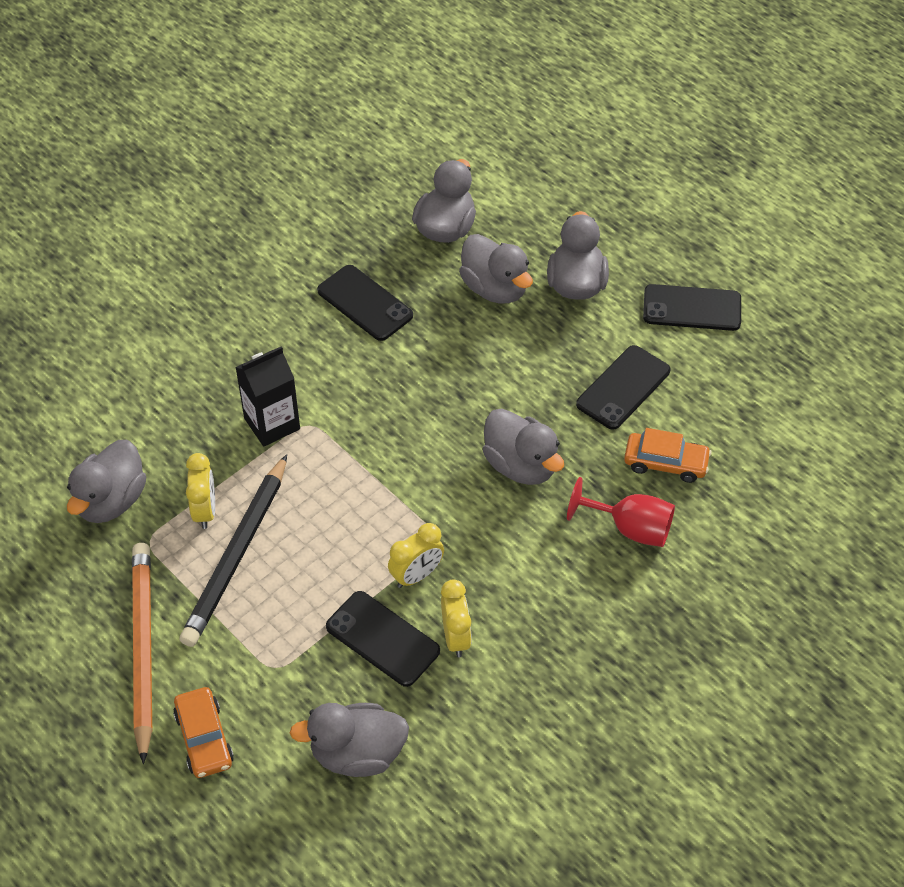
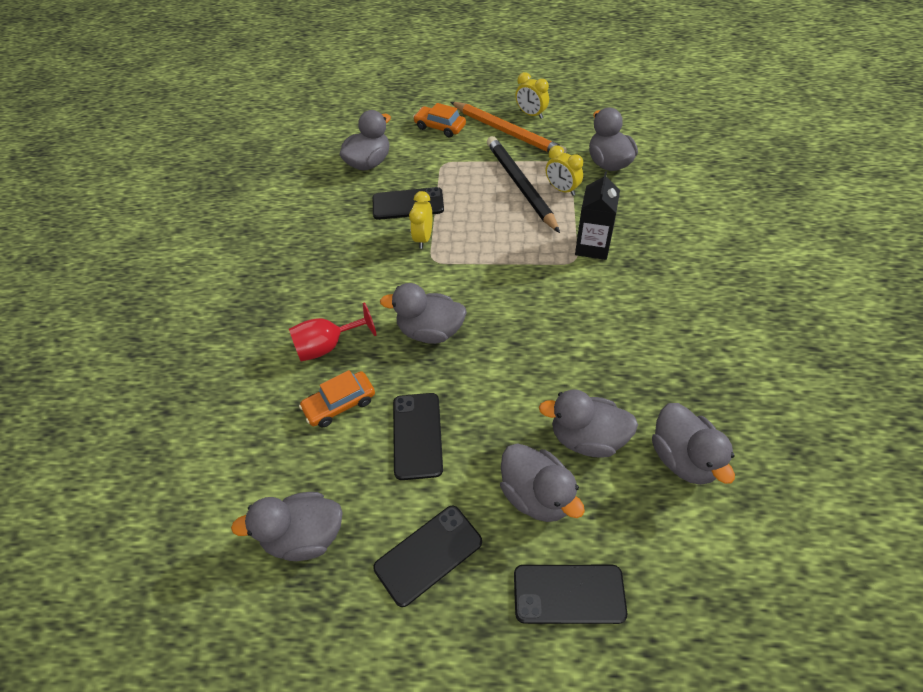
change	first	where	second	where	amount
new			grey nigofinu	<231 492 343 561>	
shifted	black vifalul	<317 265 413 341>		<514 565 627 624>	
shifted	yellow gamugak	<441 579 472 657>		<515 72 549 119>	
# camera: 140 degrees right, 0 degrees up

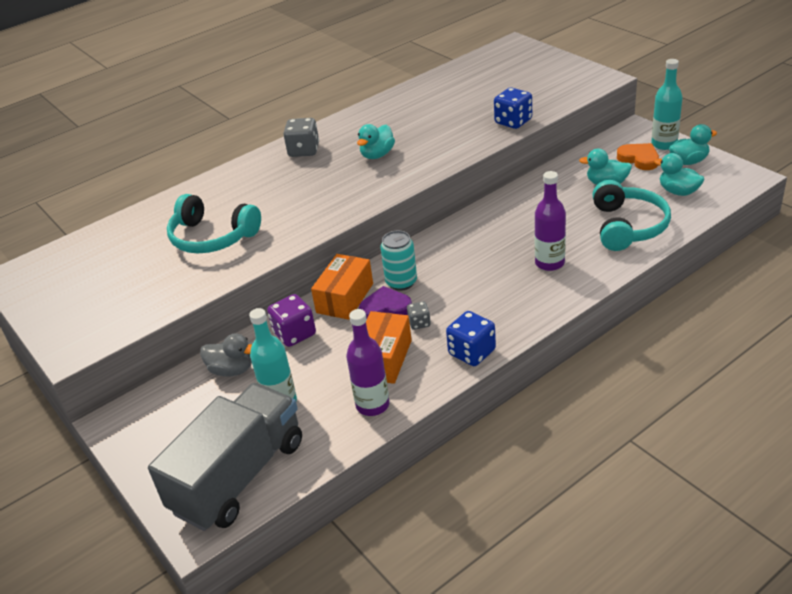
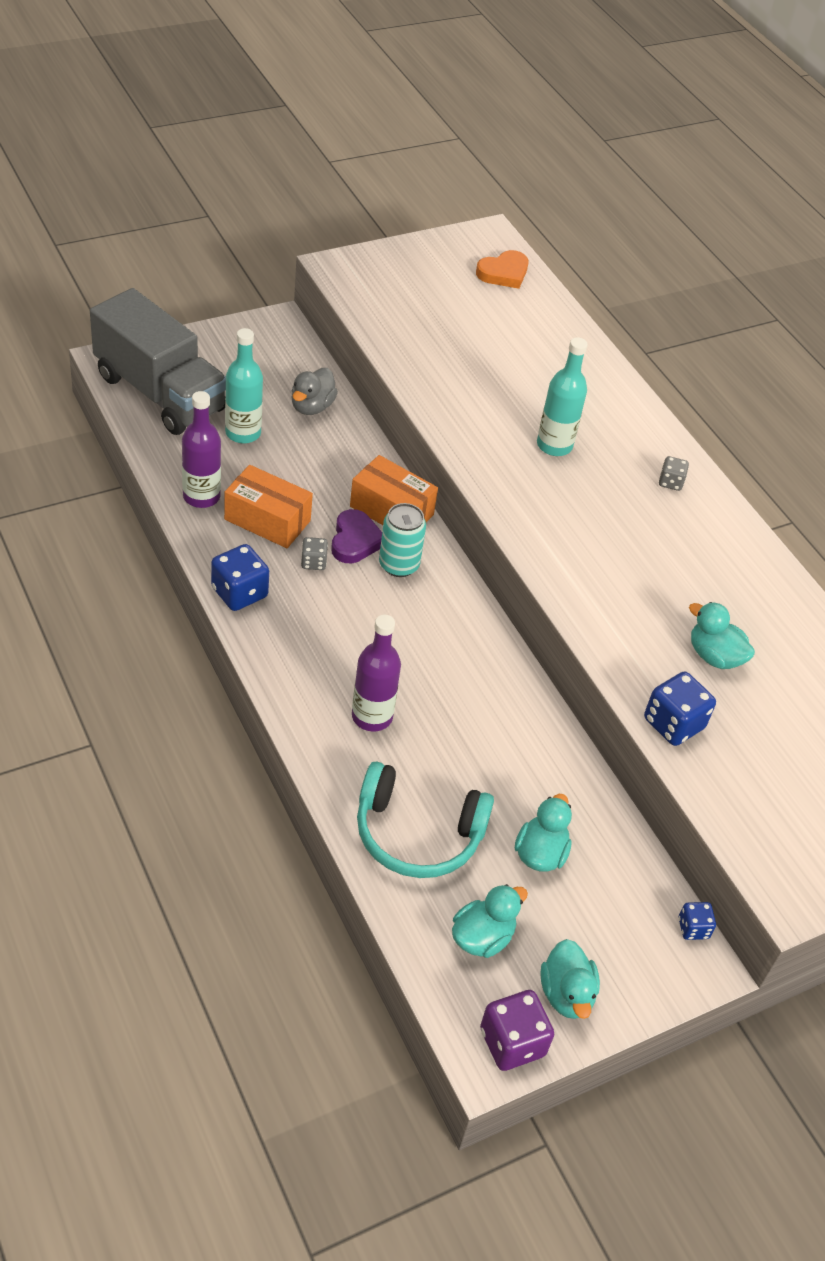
change	first	where	second	where	amount
shifted	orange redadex	<617 143 659 170>		<476 250 529 289>	
shifted	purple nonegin	<267 294 316 347>		<480 990 554 1071>	
shifted	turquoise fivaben	<651 59 683 150>		<537 337 588 456>	
scaled	grey nonegin	<283 118 319 157>		<659 456 689 491>	x0.56
new			blue nonegin	<679 902 716 940>	
shifted	turquoise nigofinu	<357 124 395 159>		<689 602 755 669>	
gone	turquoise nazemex	<167 194 261 253>			
# camera: 90 degrees right, 10 degrees up

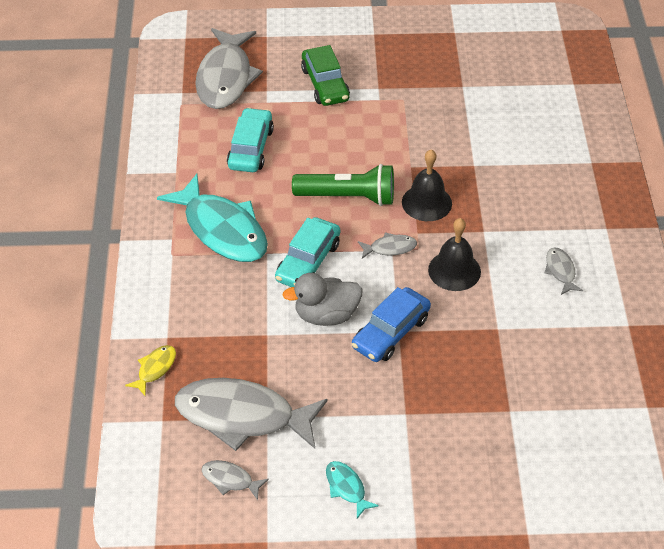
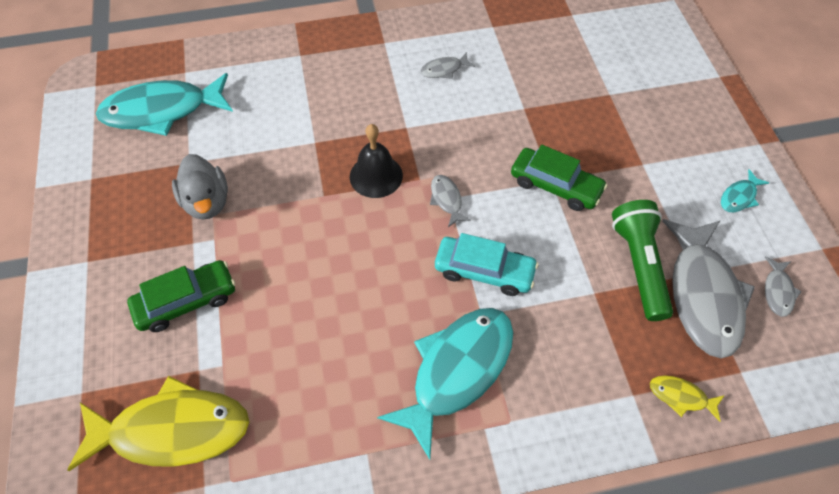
change	first	where	second	where	amount
repainted	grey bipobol	<195 28 263 109>	yellow bipobol	<67 376 250 471>	
new			turquoise bipobol	<96 73 233 136>	
shifted	grey nigofinu	<282 273 363 326>		<172 154 228 220>	
repainted	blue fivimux	<352 287 431 362>	green fivimux	<511 145 608 211>	
shifted	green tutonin	<292 164 394 206>		<612 200 673 321>	
gone	turquoise fivimux	<227 108 274 172>			
gone	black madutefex	<428 218 481 291>			
# camera: 100 degrees left, 10 degrees up

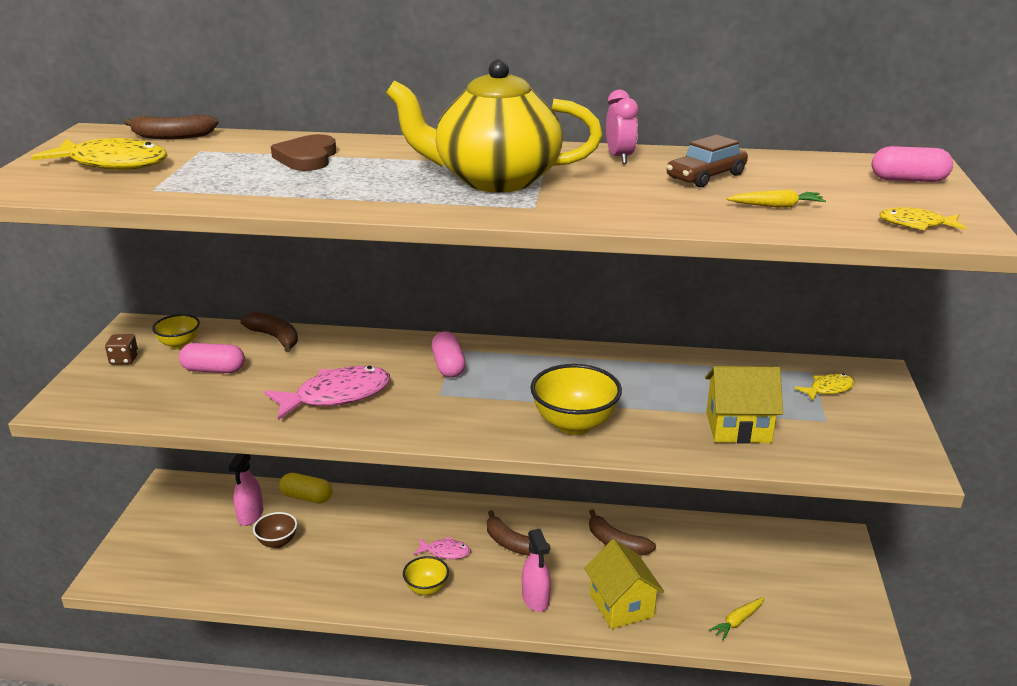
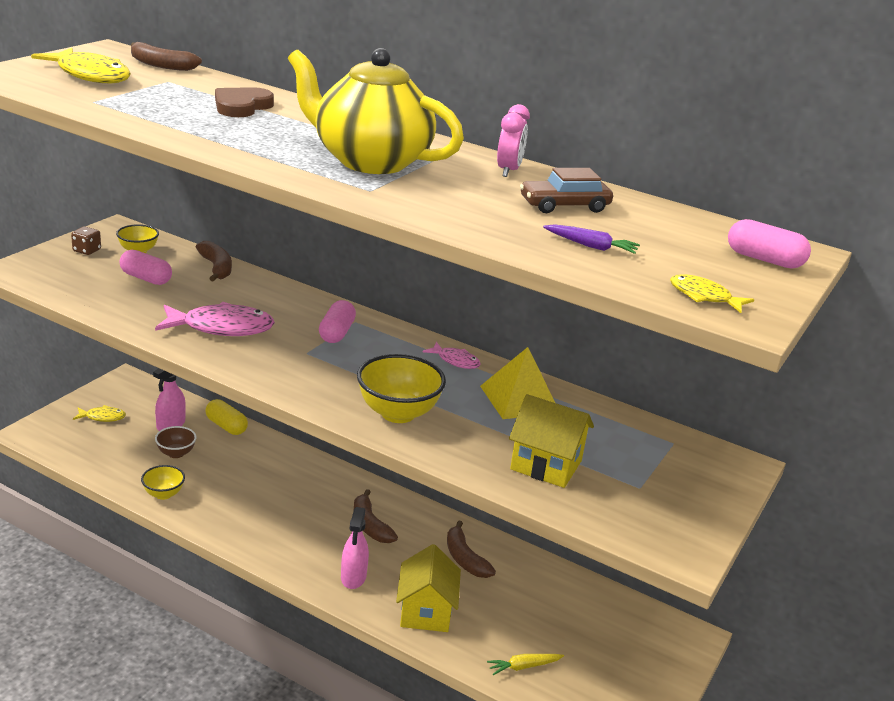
change	first	where	second	where	amount
shifted	yellow bipobol	<795 374 855 401>		<73 405 126 422>	
shifted	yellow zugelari	<403 556 449 595>		<141 465 185 500>	
shifted	pink bipobol	<413 536 471 559>		<423 342 481 369>	
new			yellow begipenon	<480 347 555 419>	
repainted	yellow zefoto	<727 189 826 207>	purple zefoto	<543 224 640 254>	
# camera: 20 degrees right, 0 degrees up

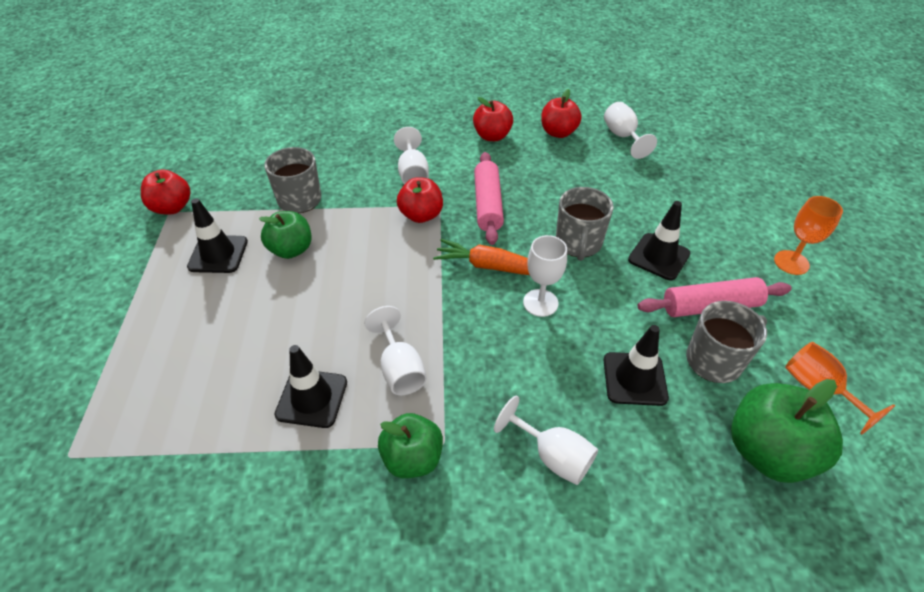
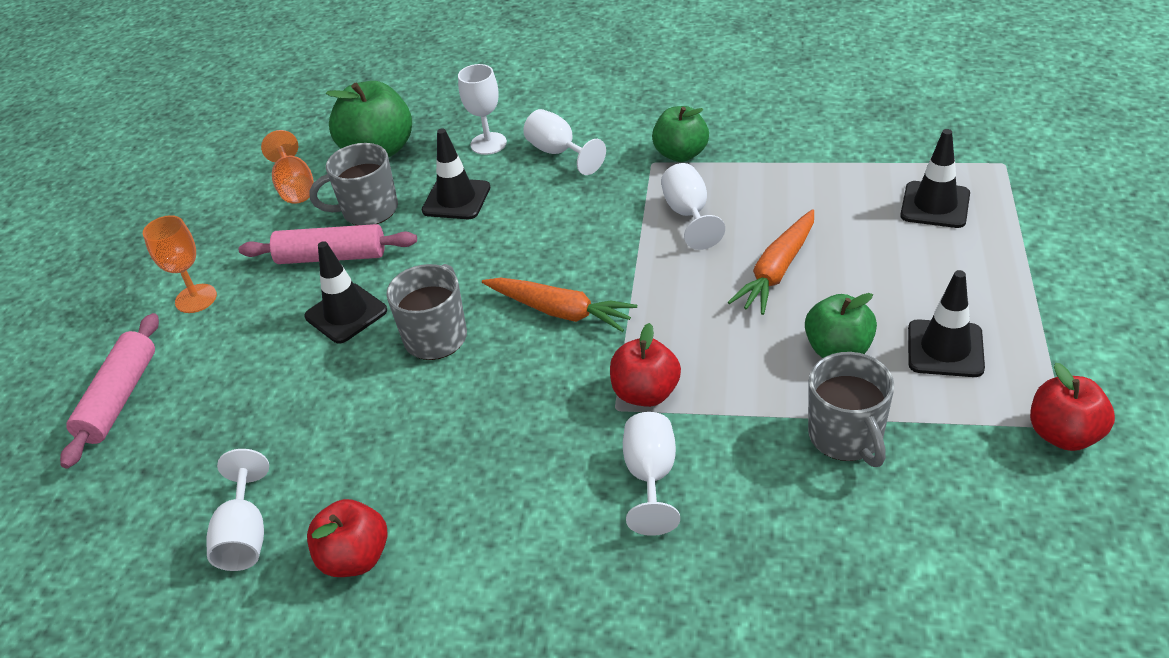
change	first	where	second	where	amount
shifted	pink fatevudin	<474 152 504 245>		<60 313 159 469>	
shifted	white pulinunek	<523 235 567 317>		<458 64 507 155>	
new			orange zefoto	<728 209 814 315>	
shifted	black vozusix	<274 345 347 428>		<900 129 970 228>	
gone	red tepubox	<473 97 513 141>			
# camera: 165 degrees left, 5 degrees down

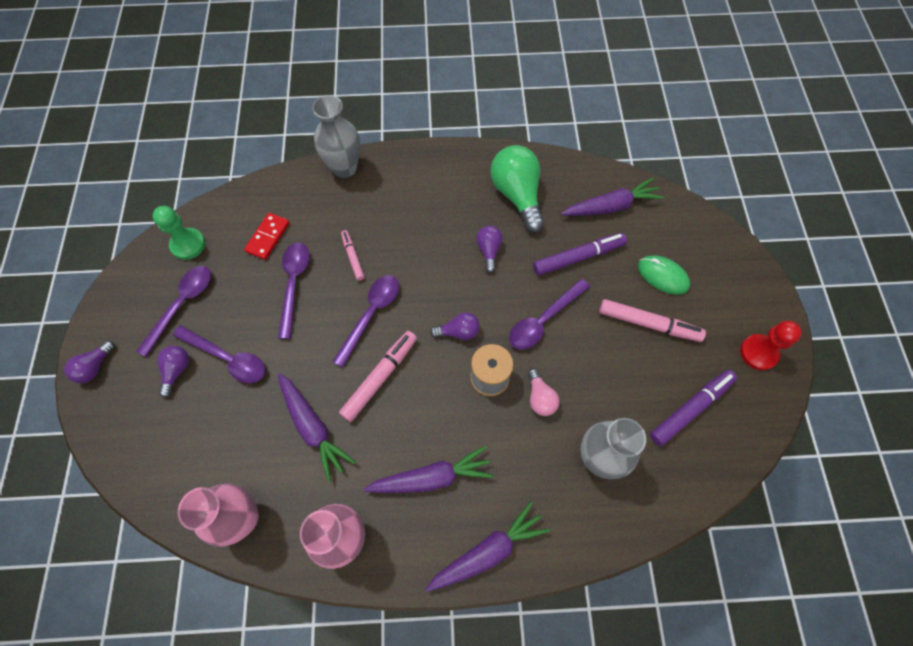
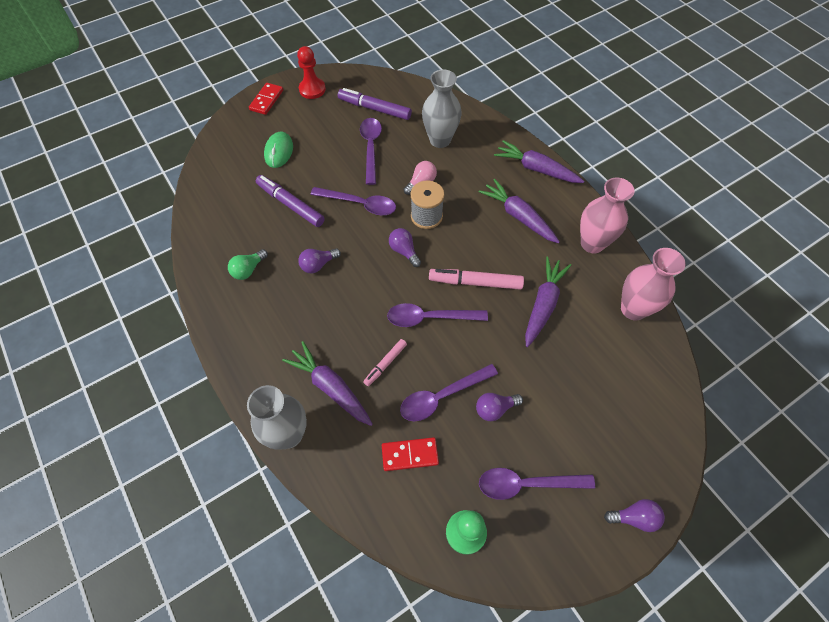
change	first	where	second	where	amount
scaled	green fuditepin	<491 145 544 233>		<228 249 268 280>	x0.51
new			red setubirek	<249 83 283 115>	
shifted	purple zefoto	<561 178 664 216>		<282 341 373 426>	
shifted	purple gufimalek	<173 325 265 383>		<360 118 382 185>	
shifted	purple fuditepin	<157 346 189 398>		<476 393 523 421>	
gone	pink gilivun	<599 299 706 342>			
# camera: 120 degrees left, 5 degrees down

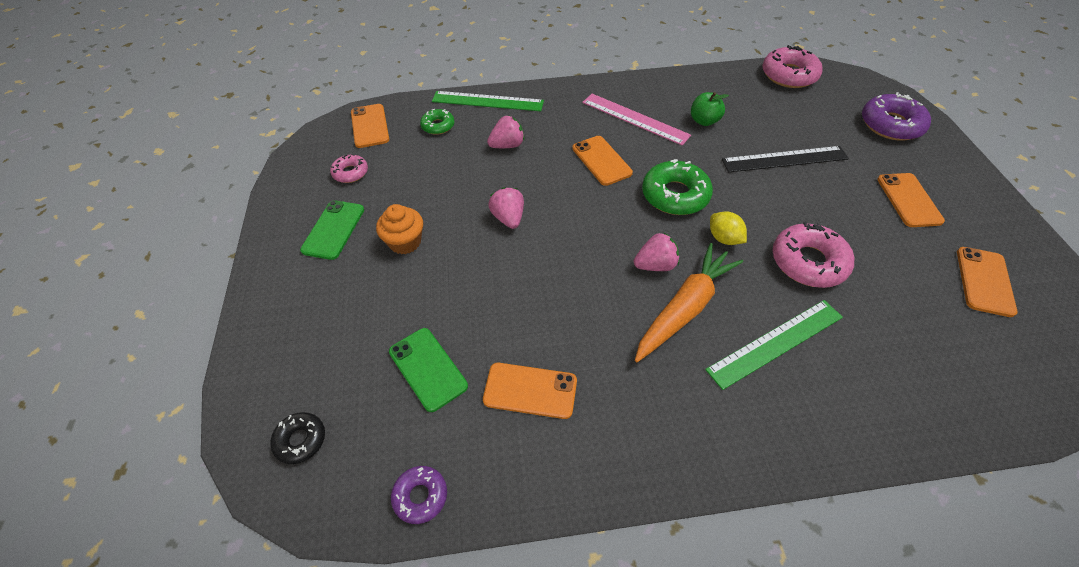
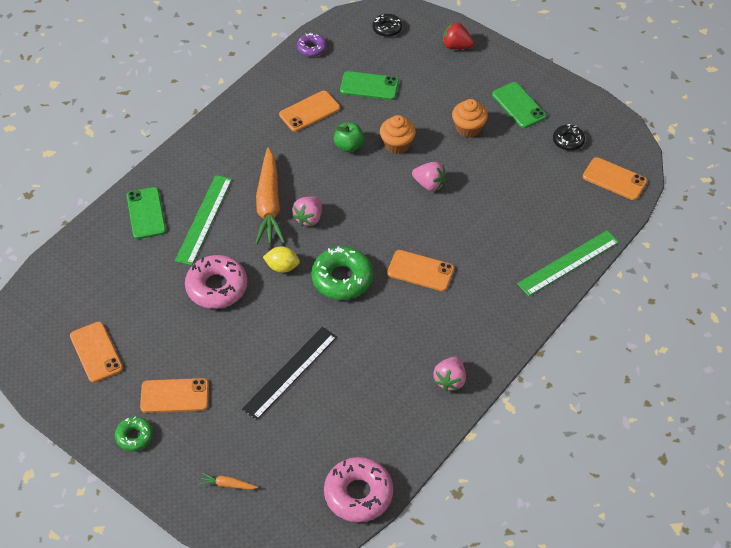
change	first	where	second	where	amount
shifted	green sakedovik	<420 109 454 135>		<115 417 153 451>	
new			green vifalul	<127 187 166 239>	
rotated	orange vifalul	<877 173 945 227>		<140 378 209 413>	45 degrees counterclockwise
swapped	purple sakedovik	<862 92 931 141>	orange zefoto	<199 473 258 489>	
shifted	green tepubox	<691 92 729 126>		<333 122 365 152>	
new			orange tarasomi	<380 115 416 154>	
shifted	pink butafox	<487 116 524 148>		<433 356 466 391>	
new			red butafox	<443 22 474 49>	
repainted	pink sakedovik	<330 154 368 183>	black sakedovik	<553 124 585 151>	
gone	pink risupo	<582 94 691 146>			
# camera: 135 degrees right, 0 degrees up

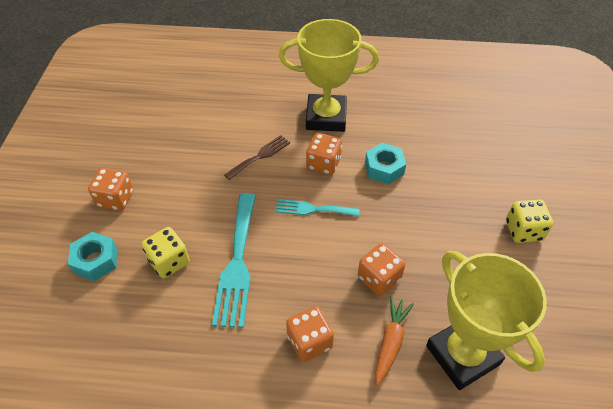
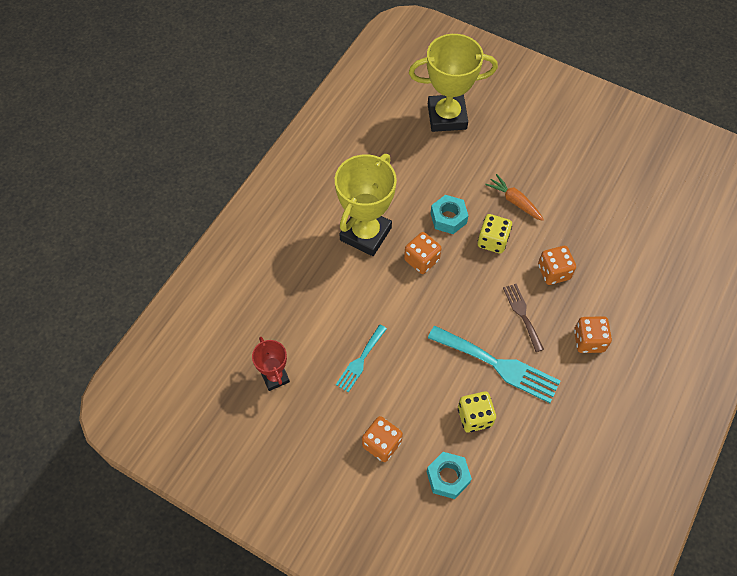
change	first	where	second	where	amount
new			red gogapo	<252 337 290 391>	
shifted	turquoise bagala	<276 199 360 217>		<336 325 387 392>	
shifted	yellow gogapo	<426 251 547 390>		<409 34 498 132>	
shifted	yellow nonegin	<506 199 553 243>		<478 214 512 253>	
shifted	orange zefoto	<375 296 414 386>		<485 174 544 221>	
shifted	brown bagala	<224 135 290 180>		<503 284 544 352>	
# camera: 65 degrees left, 10 degrees up

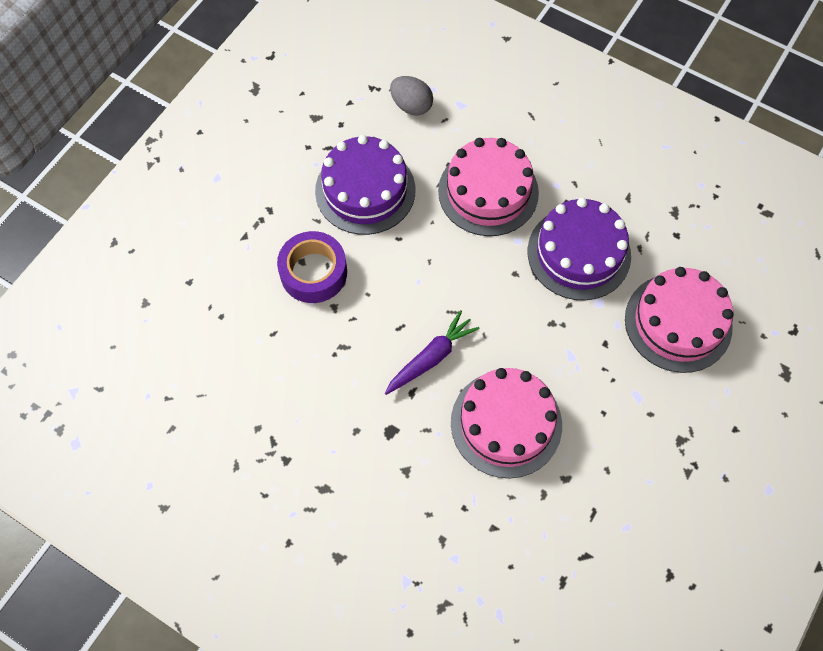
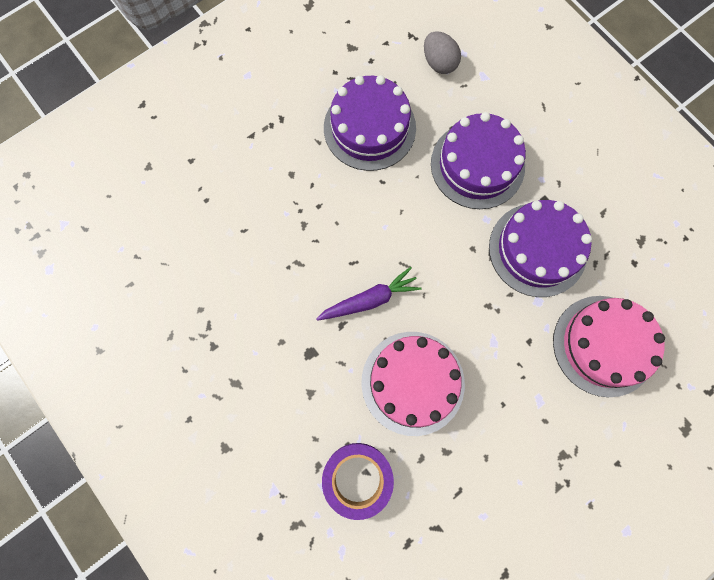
change	first	where	second	where	amount
shifted	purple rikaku	<277 231 347 303>		<322 443 394 520>	
repainted	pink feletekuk	<438 138 539 236>	purple feletekuk	<431 112 526 209>	
# camera: 20 degrees right, 10 degrees up

